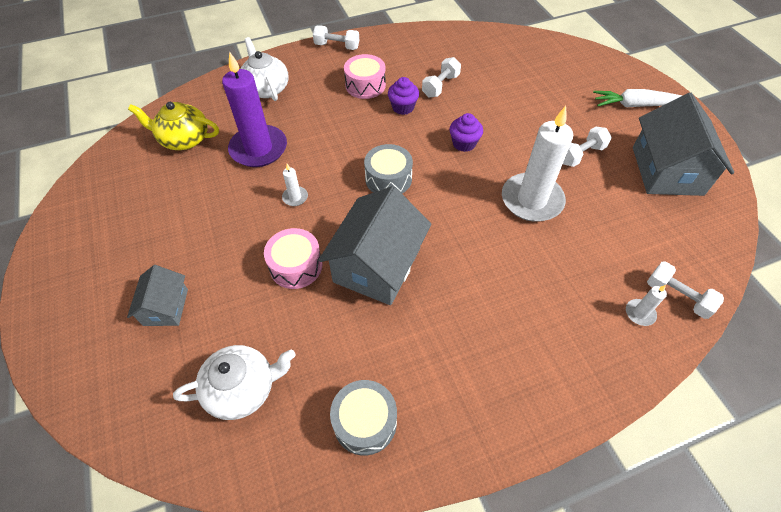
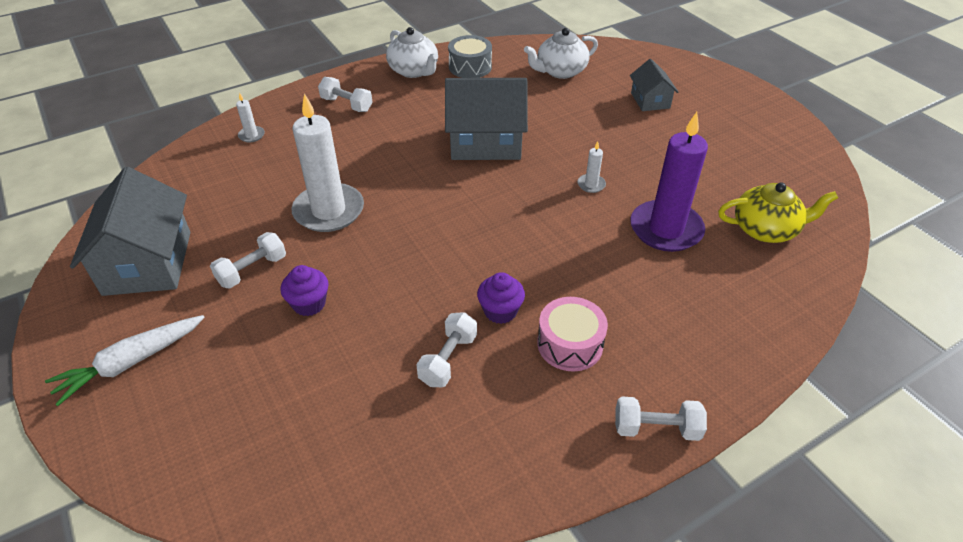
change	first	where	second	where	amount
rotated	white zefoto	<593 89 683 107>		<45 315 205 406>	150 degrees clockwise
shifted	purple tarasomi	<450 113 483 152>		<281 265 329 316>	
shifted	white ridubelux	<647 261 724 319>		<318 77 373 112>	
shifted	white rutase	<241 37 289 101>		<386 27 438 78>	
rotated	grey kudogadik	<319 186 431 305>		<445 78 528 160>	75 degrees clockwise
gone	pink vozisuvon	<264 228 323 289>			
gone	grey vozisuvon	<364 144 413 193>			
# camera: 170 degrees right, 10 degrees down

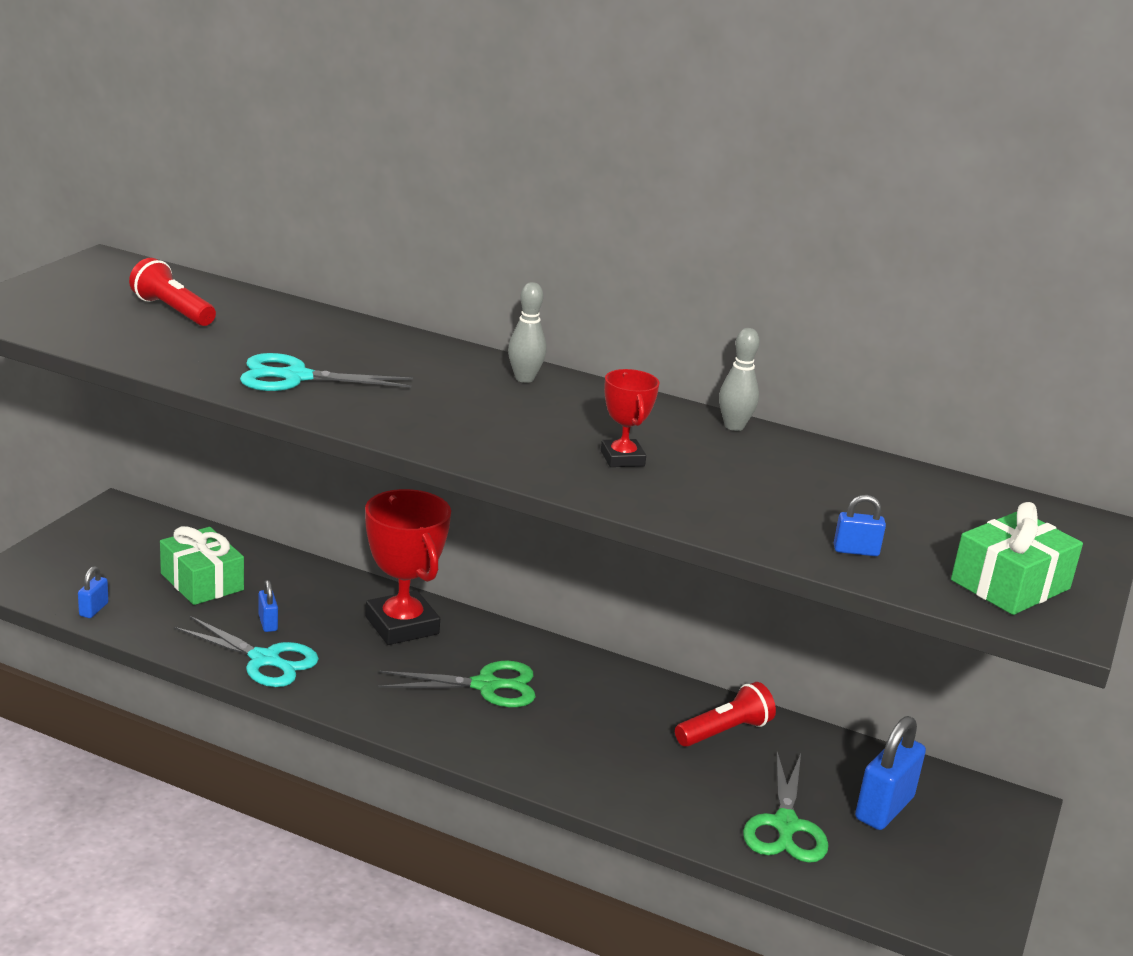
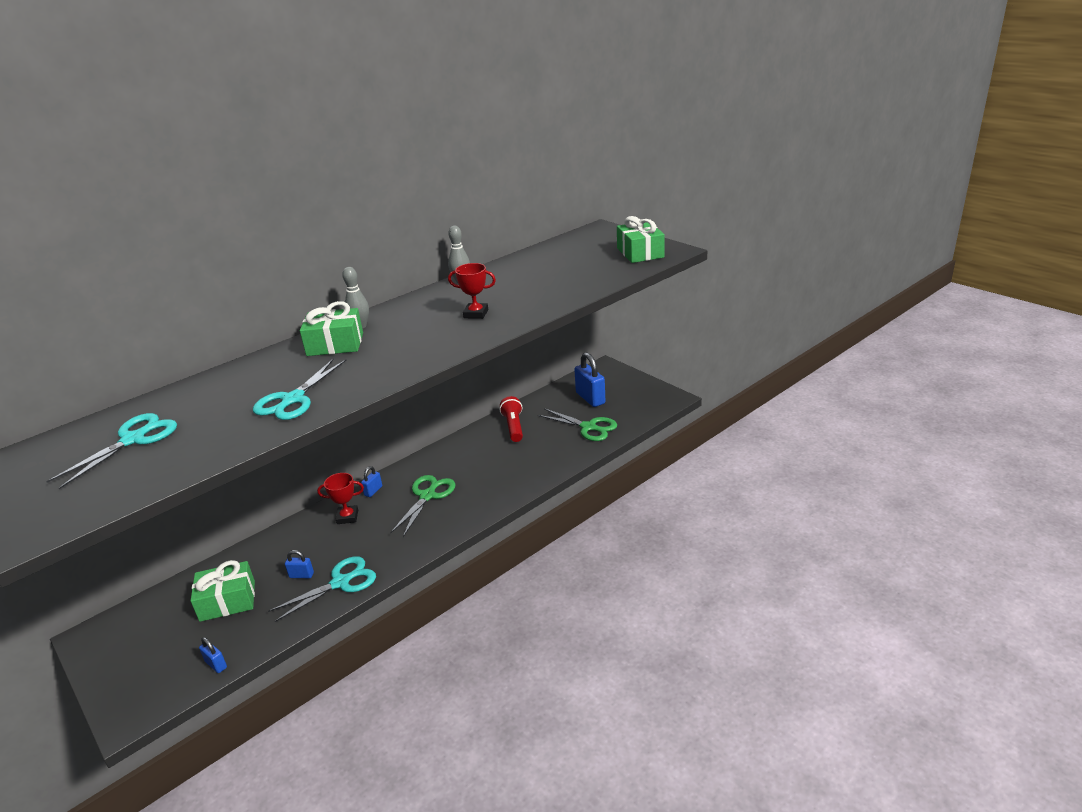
change	first	where	second	where	amount
swapped	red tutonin	<129 258 216 326>	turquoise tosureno	<46 413 177 489>	
new			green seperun	<300 301 363 356>	
scaled	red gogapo	<365 489 451 645>		<317 473 364 524>	x0.53
shifted	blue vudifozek	<834 495 886 556>		<361 466 382 497>	
# camera: 60 degrees left, 5 degrees up

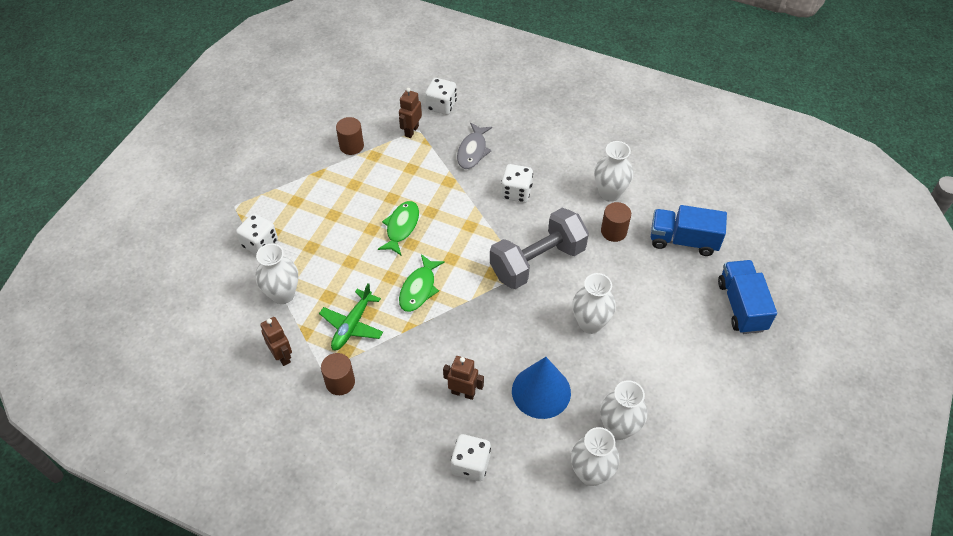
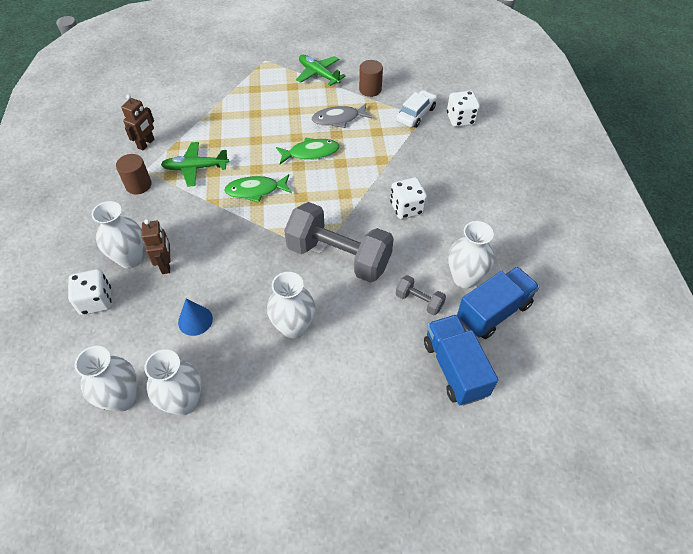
change	first	where	second	where	amount
shifted	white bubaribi	<256 244 298 304>		<92 201 143 269>	
scaled	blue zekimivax	<512 357 571 419>		<178 298 213 336>	x0.56
new			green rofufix	<296 55 346 86>	
shifted	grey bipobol	<457 122 492 169>		<311 104 372 128>	
swapped	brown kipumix	<601 202 631 242>	grey ridubelux	<396 275 446 316>	
swapped	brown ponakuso	<399 88 422 138>	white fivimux	<397 90 437 128>	
shifted	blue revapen	<718 260 777 334>		<457 267 540 339>	
gone	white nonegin	<236 213 278 254>			
# camera: 60 degrees right, 0 degrees up

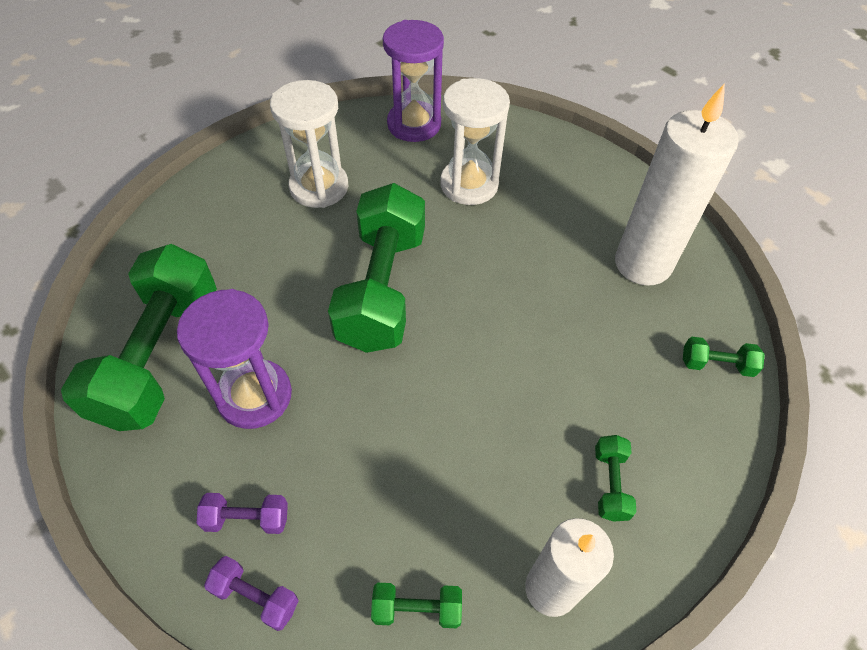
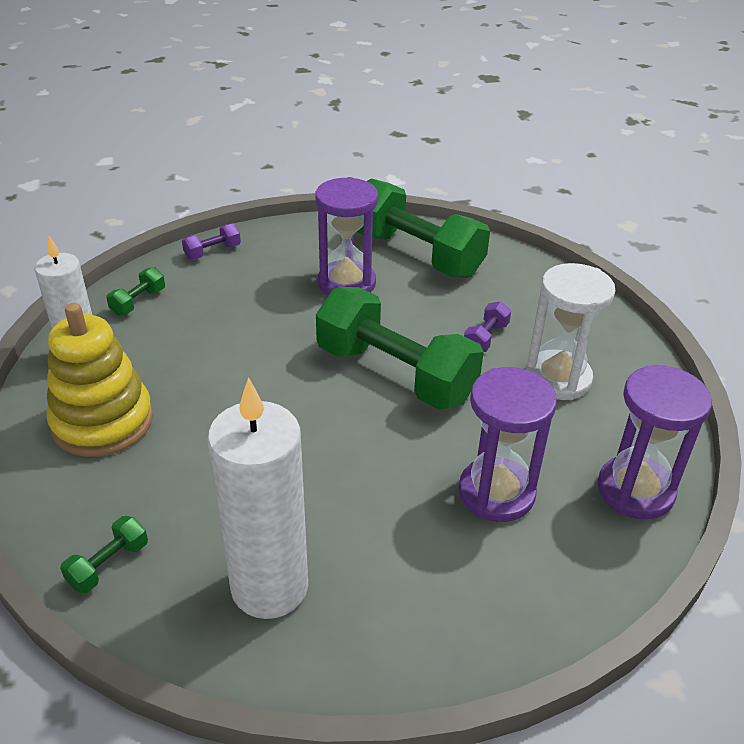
change	first	where	second	where	amount
swapped	green ridubelux	<595 435 637 522>	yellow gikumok	<46 303 153 457>	
repainted	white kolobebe	<440 78 510 205>	purple kolobebe	<459 367 557 522>	
shifted	purple ridubelux	<196 493 288 534>		<464 301 511 352>	
# camera: 120 degrees right, 15 degrees down

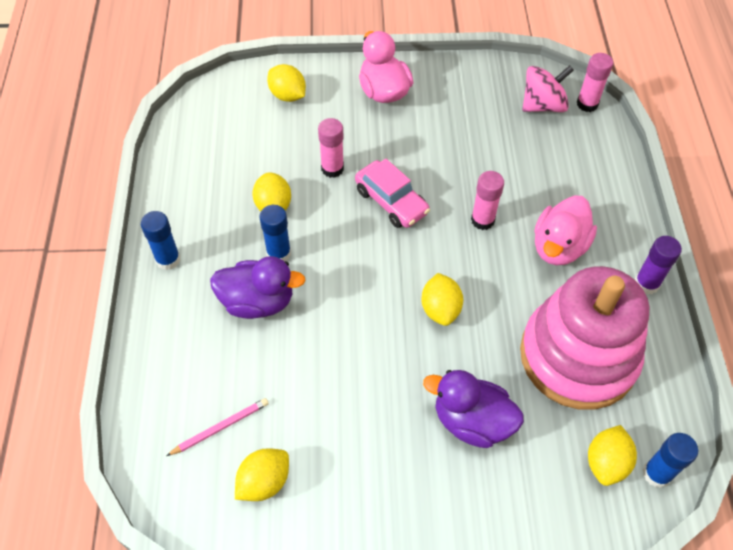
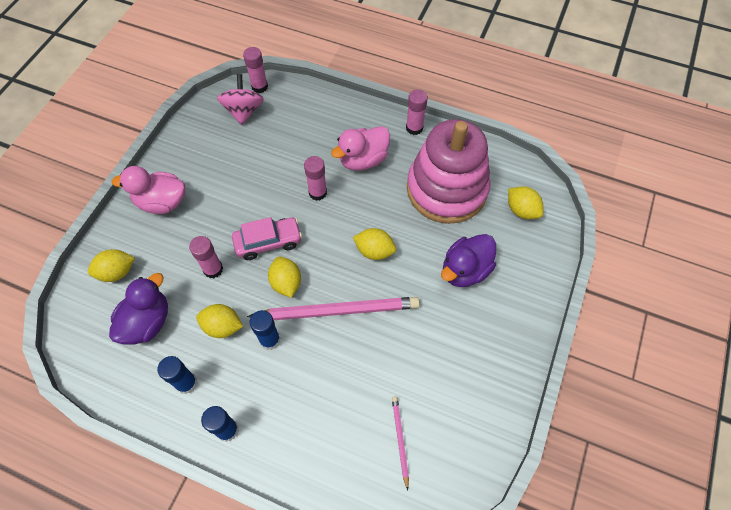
change	first	where	second	where	amount
shifted	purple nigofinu	<210 256 306 319>		<109 273 168 345>	
shifted	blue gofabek	<643 433 698 488>		<157 356 198 394>	
new			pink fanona	<247 297 420 320>	
shifted	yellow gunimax	<235 448 289 501>		<268 257 301 298>	
rotated	pink nigofinu	<534 195 597 265>		<331 126 390 171>	90 degrees clockwise
repainted	purple gofabek	<635 236 682 295>	pink gofabek	<406 89 428 135>	
# camera: 65 degrees left, 5 degrees up

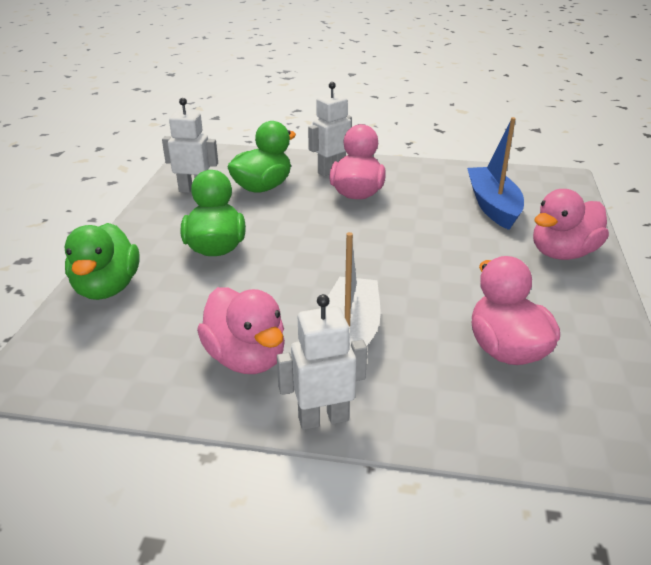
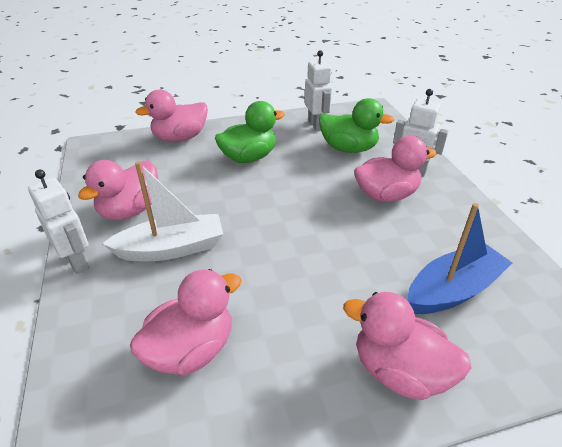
change	first	where	second	where	amount
repainted	green nigofinu	<65 223 140 300>	pink nigofinu	<135 90 208 142>	
# camera: 65 degrees right, 5 degrees up

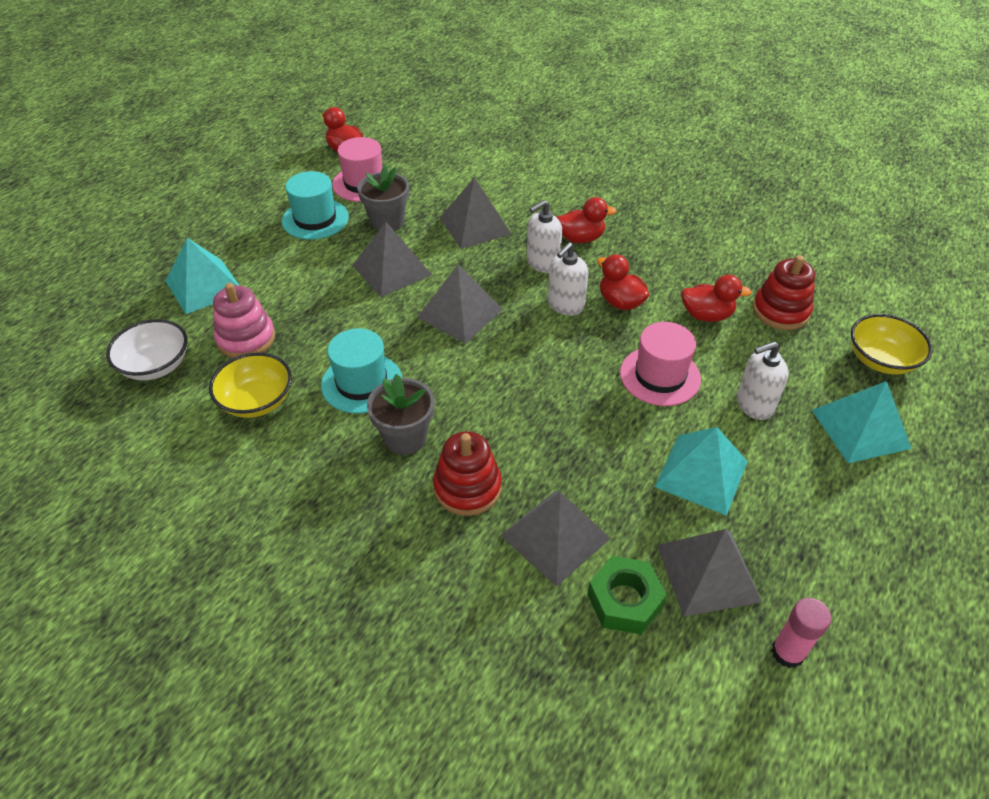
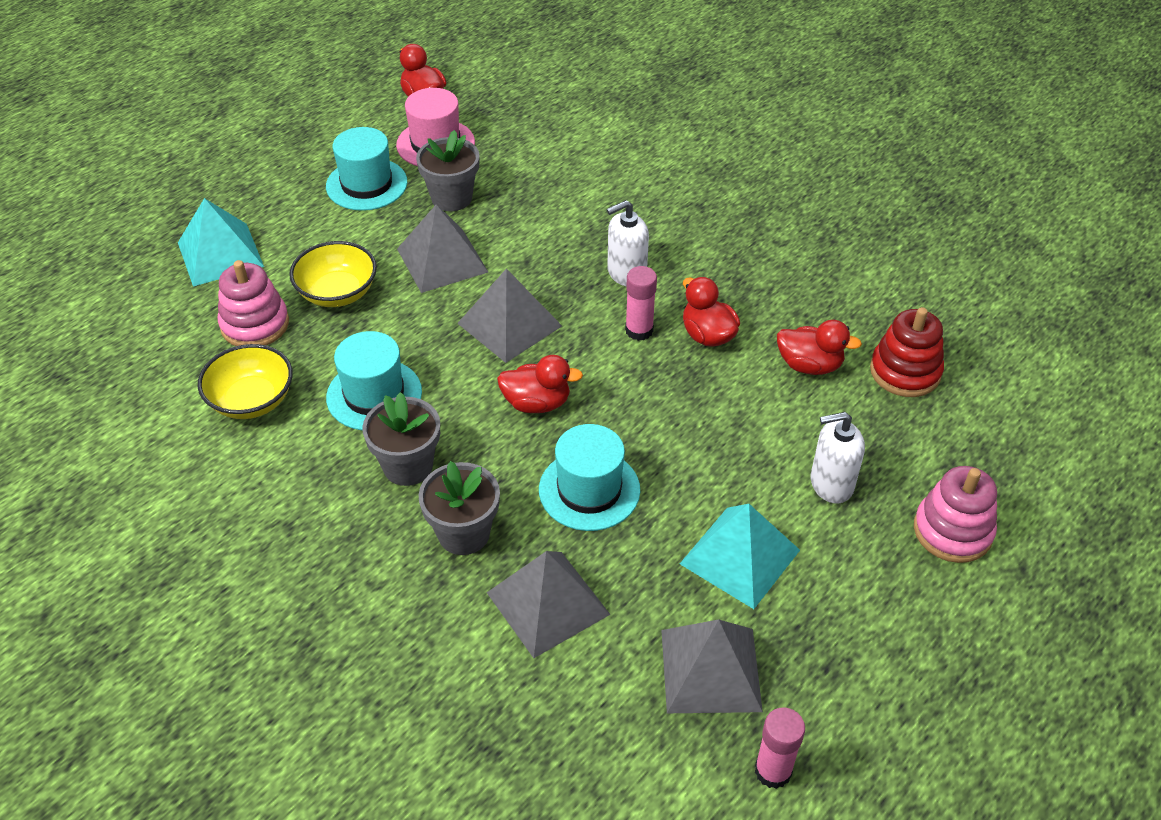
change	first	where	second	where	amount
shifted	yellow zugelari	<851 314 932 375>		<289 241 377 307>	
swapped	red gikumok	<433 431 502 516>	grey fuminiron	<419 461 500 555>	
shifted	red nigofinu	<557 197 616 243>		<497 355 583 413>	
new			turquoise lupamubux	<539 424 640 531>	
swapped	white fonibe	<548 242 589 315>	pink gofabek	<625 266 657 341>	
swapped	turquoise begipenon	<812 381 912 463>	pink gikumok	<914 466 997 563>	
gone	white zugelari	<106 319 187 380>			
gone	grey begipenon	<440 178 512 248>			
gone	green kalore	<587 556 667 634>			
gone	pink lupamubux	<620 322 701 406>			
# camera: 10 degrees right, 0 degrees up

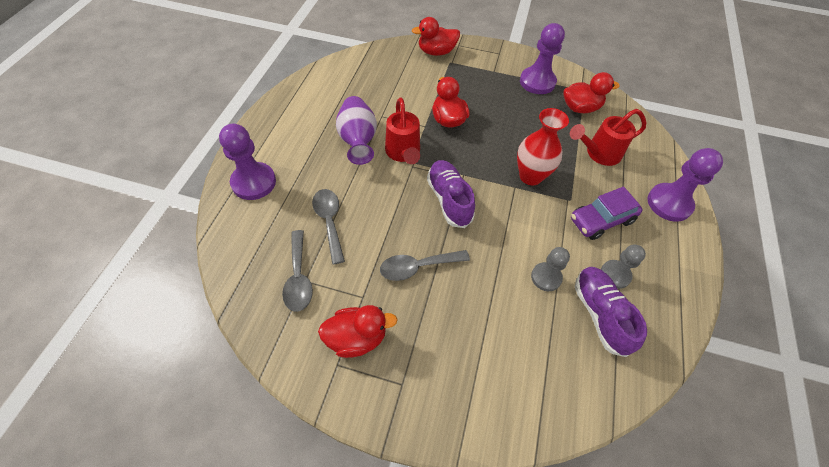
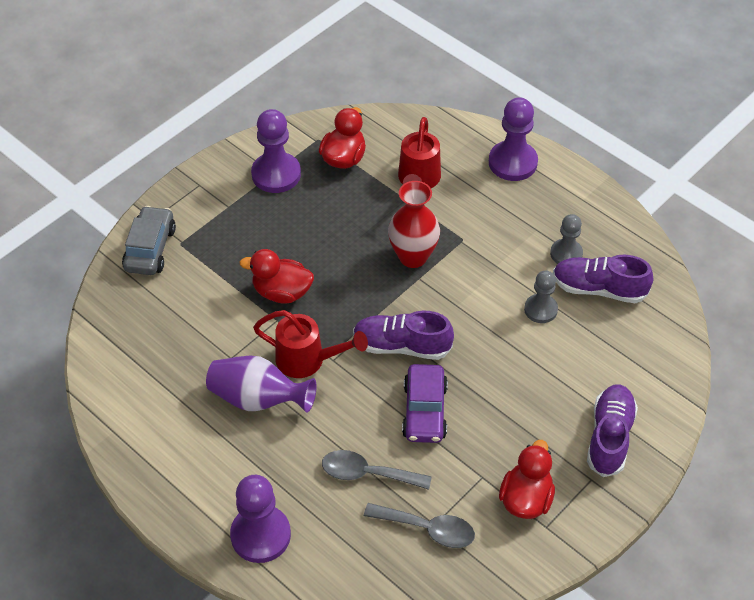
change	first	where	second	where	amount
swapped	red nigofinu	<412 17 460 56>	grey fivimux	<122 206 176 275>	
shifted	purple fivimux	<571 187 642 240>		<402 364 448 443>	
new			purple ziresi	<587 384 638 477>	
gone	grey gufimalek	<380 250 470 281>			
# camera: 60 degrees left, 5 degrees down

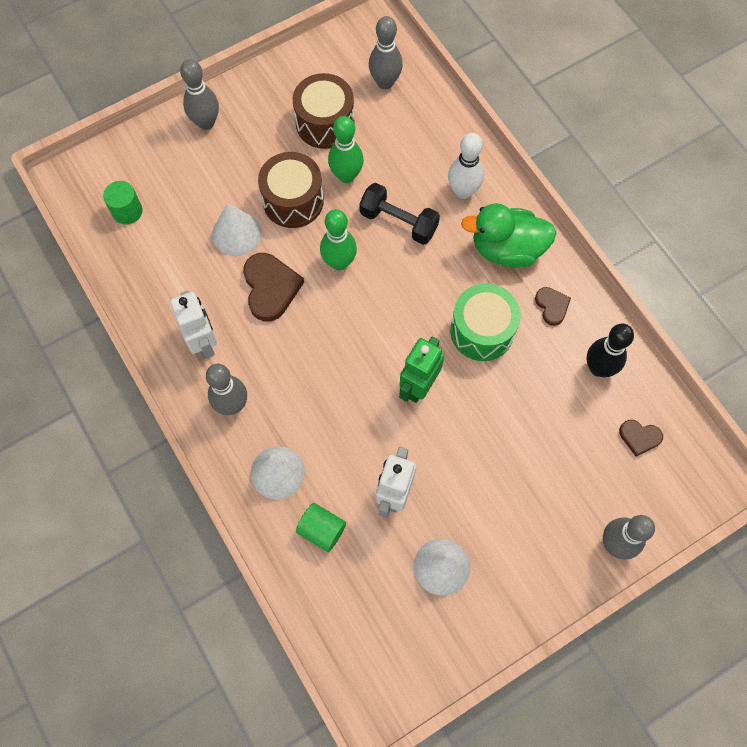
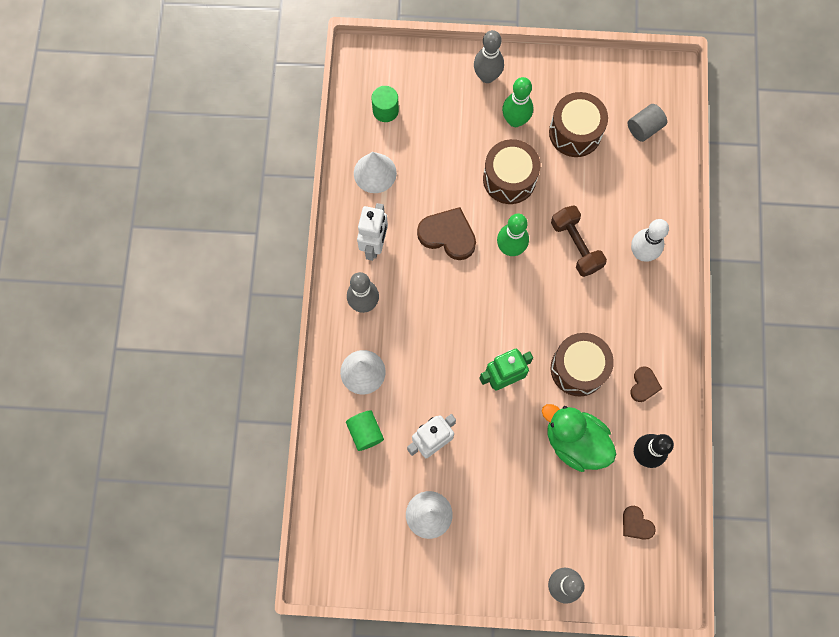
change	first	where	second	where	amount
shifted	white zekimivax	<212 203 262 256>		<354 152 397 193>	
rotated	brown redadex	<243 253 304 321>		<417 207 476 260>	90 degrees counterclockwise
shifted	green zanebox	<328 116 364 183>		<502 77 533 127>	
shifted	green nigofinu	<461 203 557 267>		<542 404 616 472>	
repainted	black ridubelux	<359 183 440 245>	brown ridubelux	<551 205 607 277>	
repainted	green vozisuvon	<450 284 521 361>	brown vozisuvon	<551 333 614 396>	
swapped	grey zanebox	<369 16 403 89>	grey kipumix	<627 104 667 142>	
# camera: 35 degrees right, 5 degrees up

